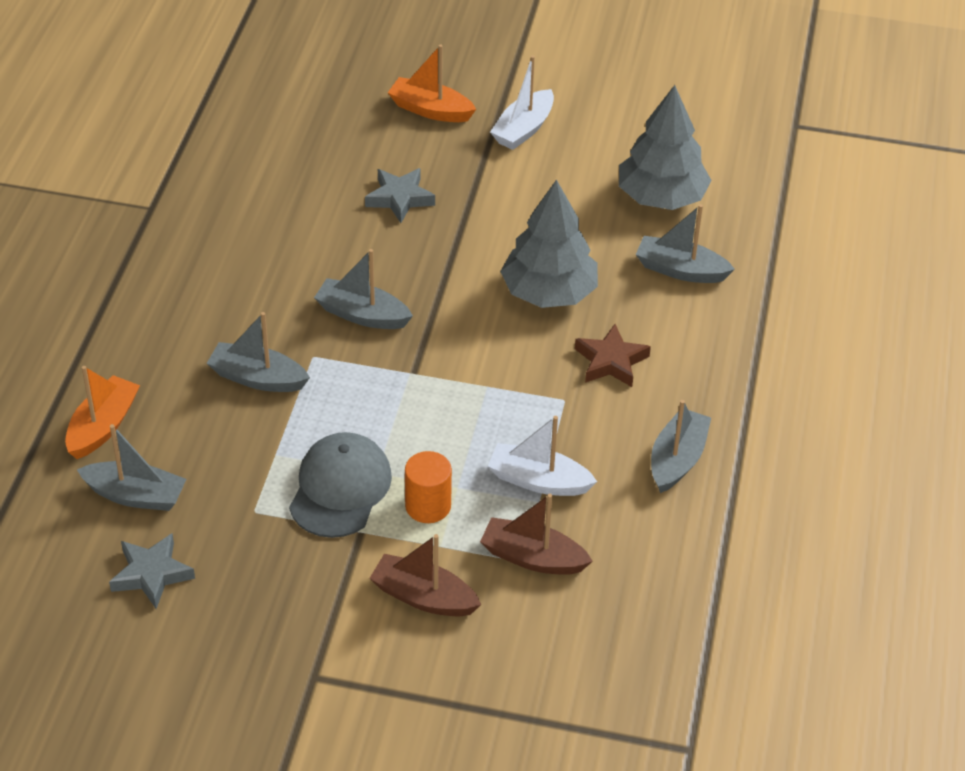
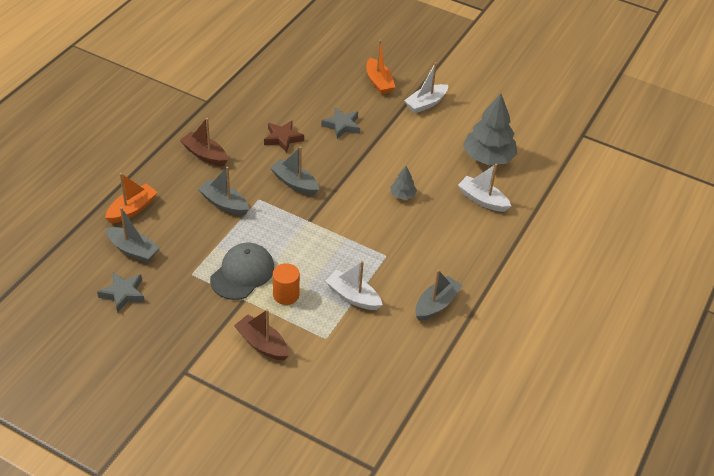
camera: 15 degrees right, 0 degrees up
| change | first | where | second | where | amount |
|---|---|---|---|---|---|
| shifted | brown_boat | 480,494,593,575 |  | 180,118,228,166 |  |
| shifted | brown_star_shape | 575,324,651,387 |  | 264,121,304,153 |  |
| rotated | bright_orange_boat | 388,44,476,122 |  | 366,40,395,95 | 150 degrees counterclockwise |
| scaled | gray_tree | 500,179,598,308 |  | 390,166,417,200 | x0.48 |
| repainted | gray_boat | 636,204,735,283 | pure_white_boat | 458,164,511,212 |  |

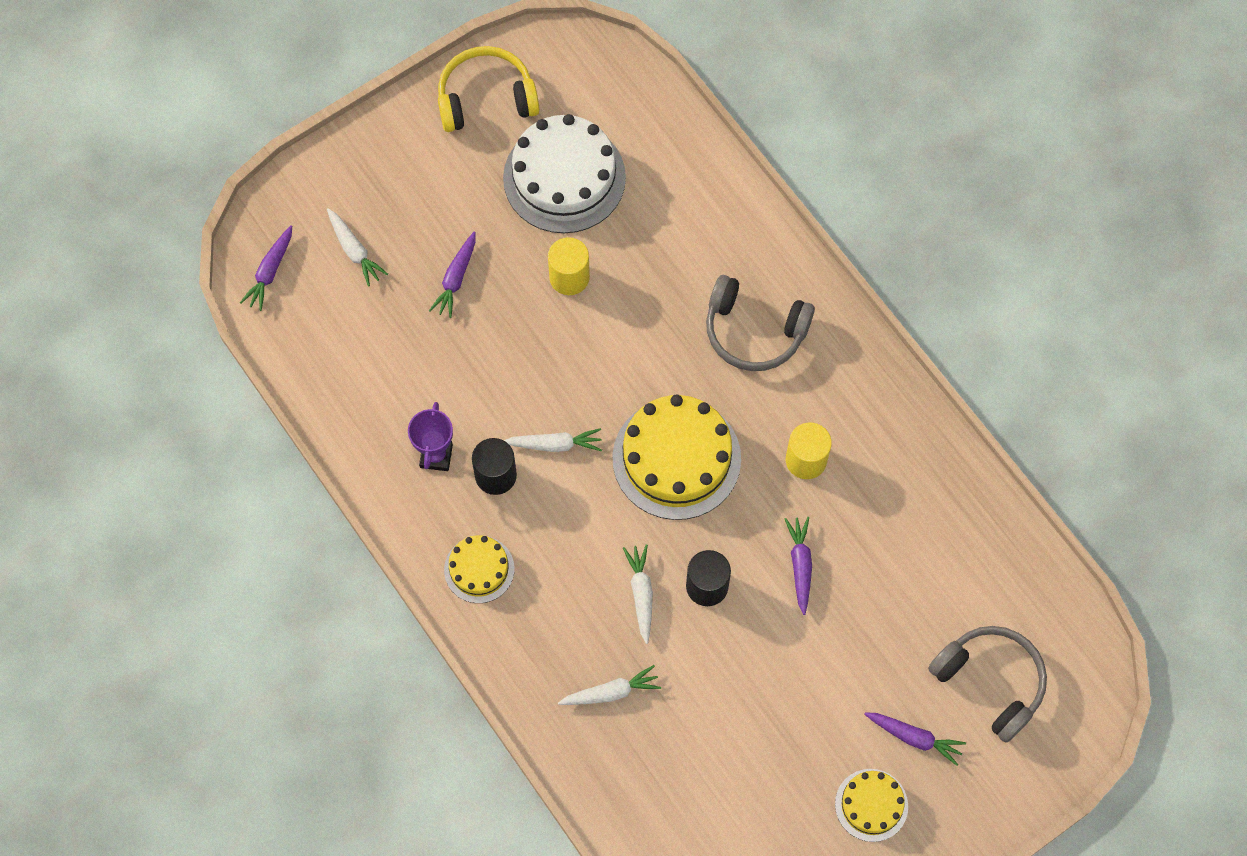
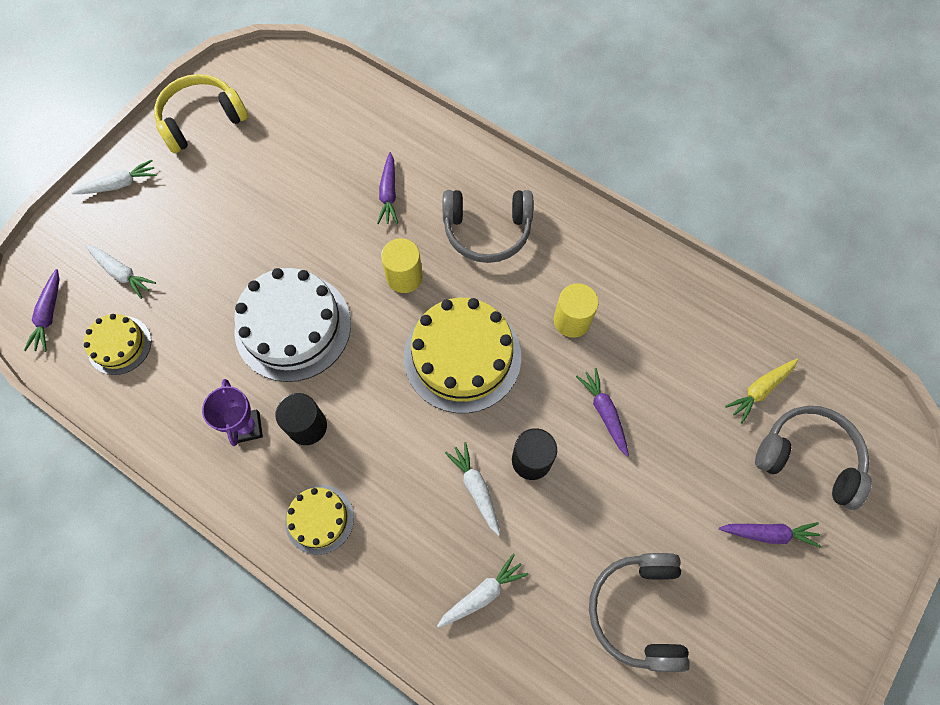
camera: 20 degrees left, 0 degrees up
| change | first | where | second | where | amount |
|---|---|---|---|---|---|
| shifted | pure_white_root_vegetable | 504,428,602,452 |  | 72,160,157,194 |  |
| shifted | bright_yellow_cake | 835,769,908,842 |  | 84,314,151,375 |  |
| shifted | pure_white_cake | 503,114,626,233 |  | 234,268,351,382 |  |
| shifted | purple_root_vegetable | 429,231,476,318 |  | 377,152,398,224 |  |
| shifted | bright_yellow_cylinder | 548,237,590,295 |  | 381,238,423,293 |  |
| new |  |  | gray_headset | 589,553,690,672 |  |
| new |  |  | bright_yellow_root_vegetable | 725,359,798,423 |  |

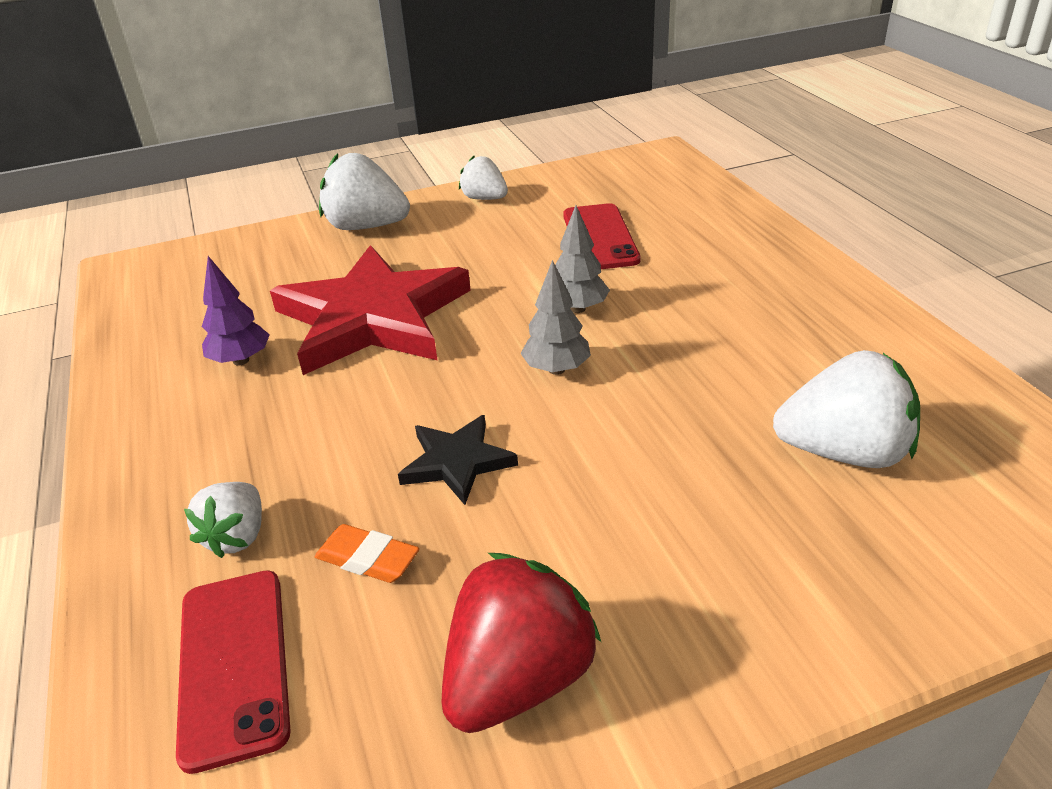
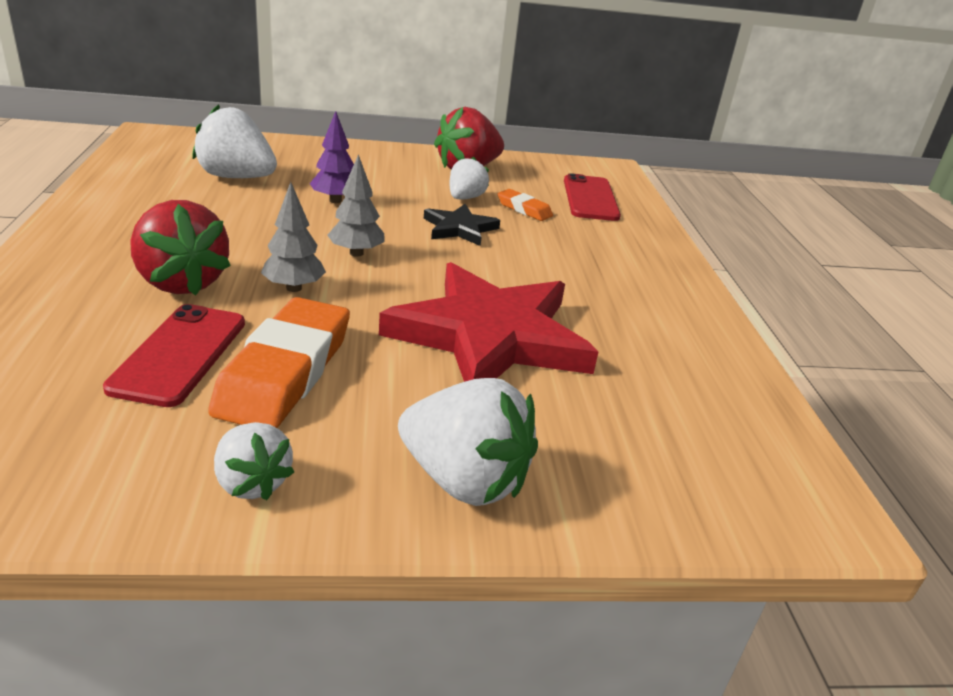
camera: 170 degrees left, 5 degrees down
| change | first | where | second | where | amount |
|---|---|---|---|---|---|
| new |  |  | scarlet_strawberry | 130,200,231,296 |  |
| new |  |  | bright_orange_eraser | 208,297,350,428 |  |
| shifted | purple_tree | 202,256,270,365 |  | 310,111,354,203 |  |
| shifted | pure_white_strawberry | 184,482,262,558 |  | 450,157,489,200 |  |

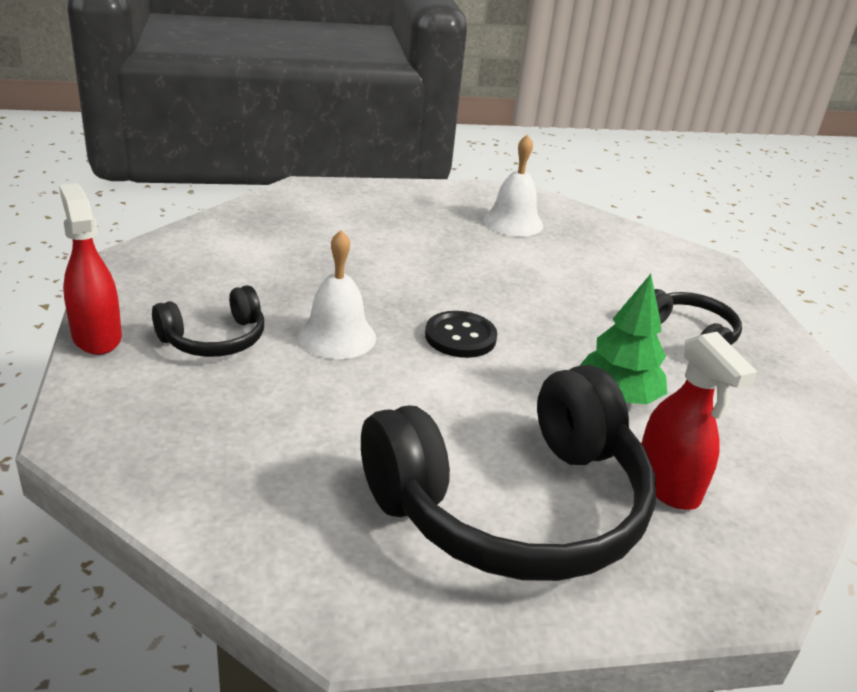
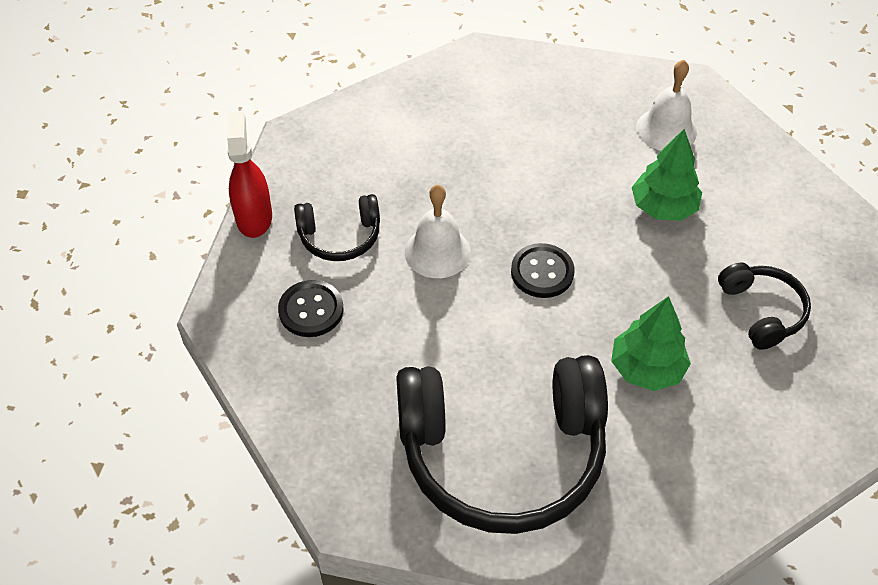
camera: 25 degrees right, 20 degrees up
| change | first | where | second | where | amount |
|---|---|---|---|---|---|
| new |  |  | ebony_sewing_button | 278,280,344,337 |  |
| new |  |  | emerald_tree | 632,129,702,221 |  |
| gone | scarlet_spray_cleaner | 641,332,757,510 |  |  |  |

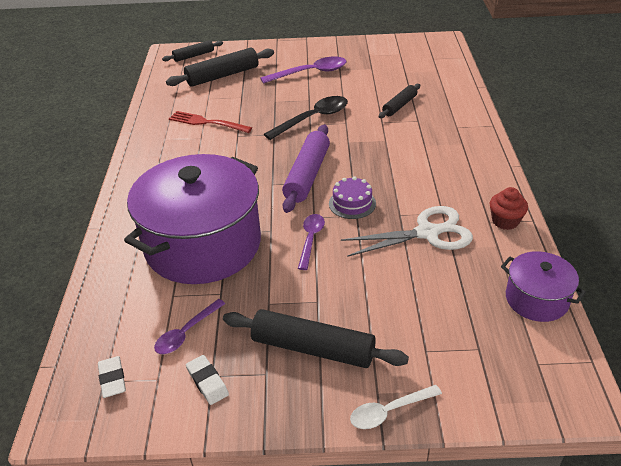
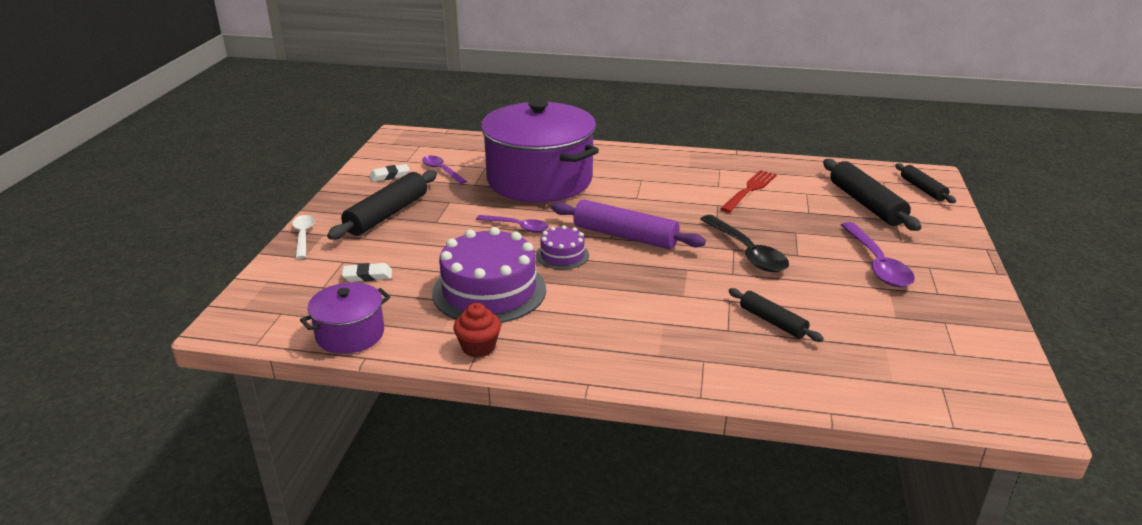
camera: 100 degrees right, 10 degrees down
| change | first | where | second | where | amount |
|---|---|---|---|---|---|
| shifted | pure_white_eraser | 98,356,126,398 |  | 342,263,392,282 |  |
| swapped | pure_white_scissors | 341,206,473,257 | purple_cake | 432,227,546,323 |  |

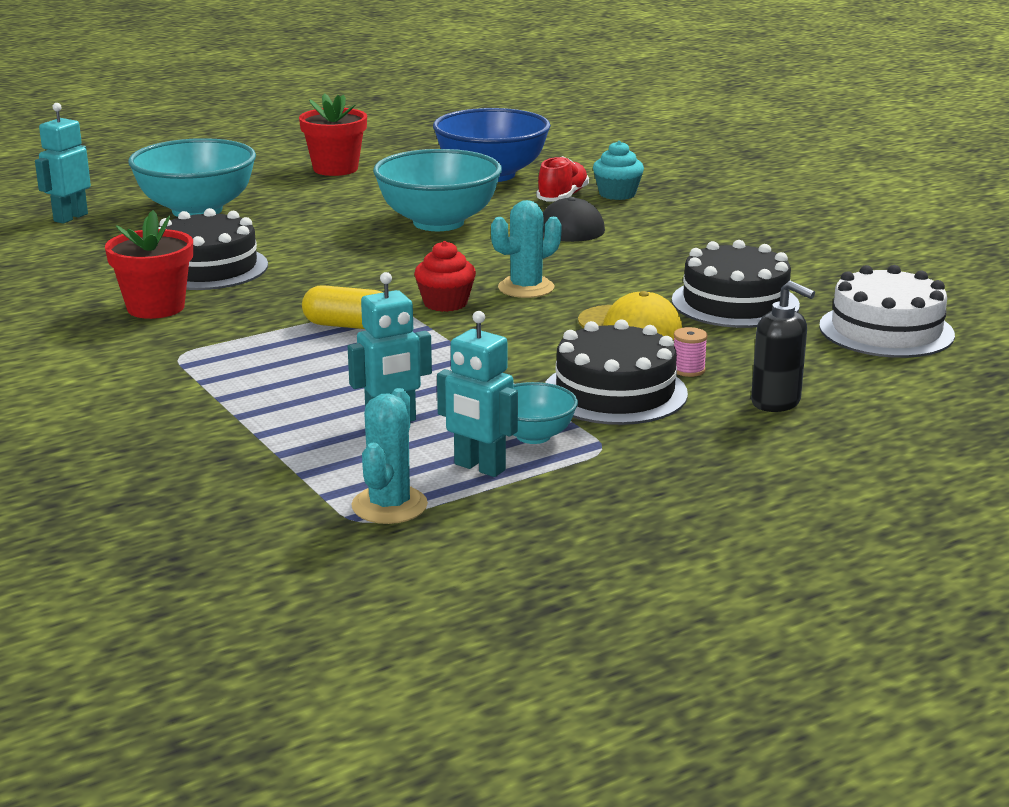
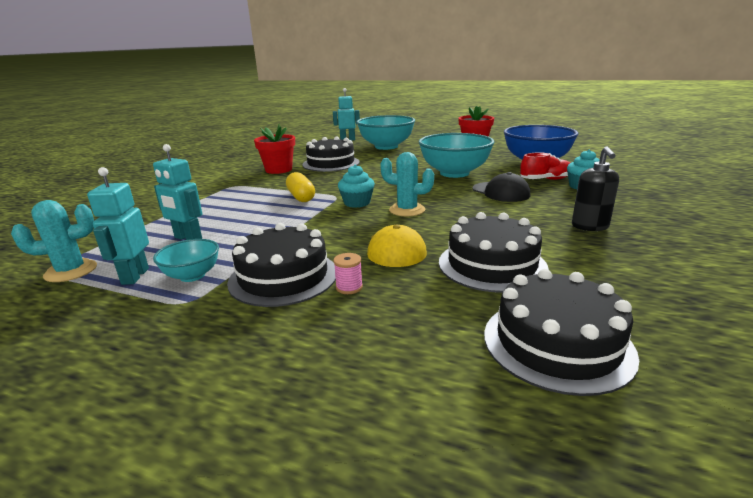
camera: 55 degrees right, 0 degrees up
| change | first | where | second | where | amount |
|---|---|---|---|---|---|
| repainted | scarlet_fairy_cake | 414,241,476,312 | aqua_fairy_cake | 338,165,375,208 |  |
| repainted | pure_white_cake | 819,265,955,358 | ebony_cake | 484,269,639,396 |  |
| shifted | ebony_soap_pump | 751,281,815,412 |  | 572,146,619,231 |  |

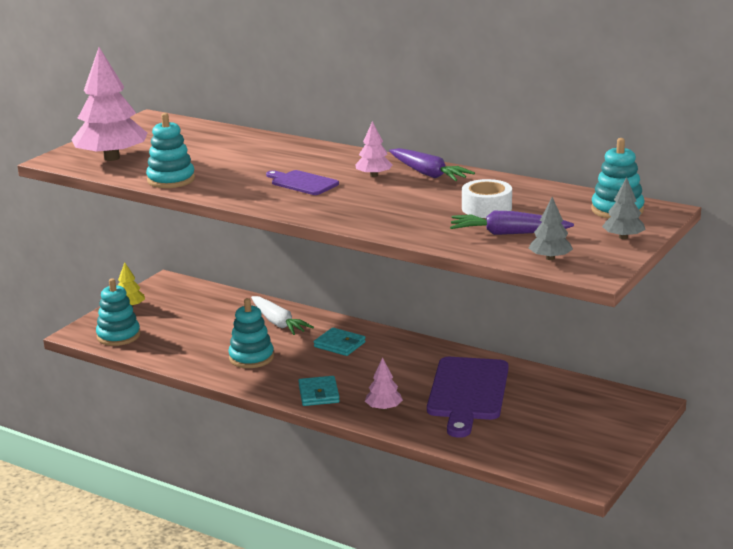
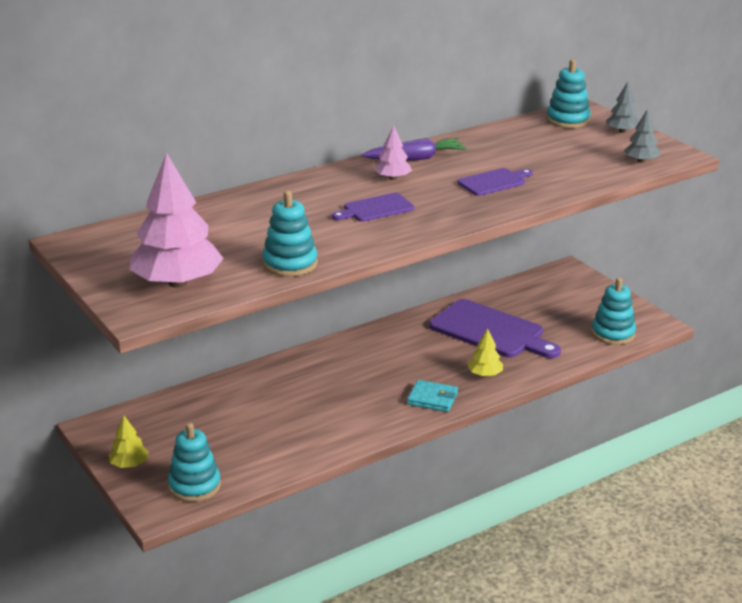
camera: 65 degrees left, 5 degrees up
| change | first | where | second | where | amount |
|---|---|---|---|---|---|
| new |  |  | purple_cutting_board | 457,168,533,196 |  |
| repainted | rosy_tree | 365,357,403,410 | bright_yellow_tree | 467,328,503,377 |  |
| shifted | aqua_stacking_rings | 229,298,274,368 |  | 591,278,636,345 |  |
| gone | pure_white_root_vegetable | 251,296,314,335 |  |  |  |
| gone | aqua_billfold | 314,328,366,356 |  |  |  |
| gone | purple_root_vegetable | 450,211,574,235 |  |  |  |
| gone | pure_white_tape | 462,179,512,218 |  |  |  |

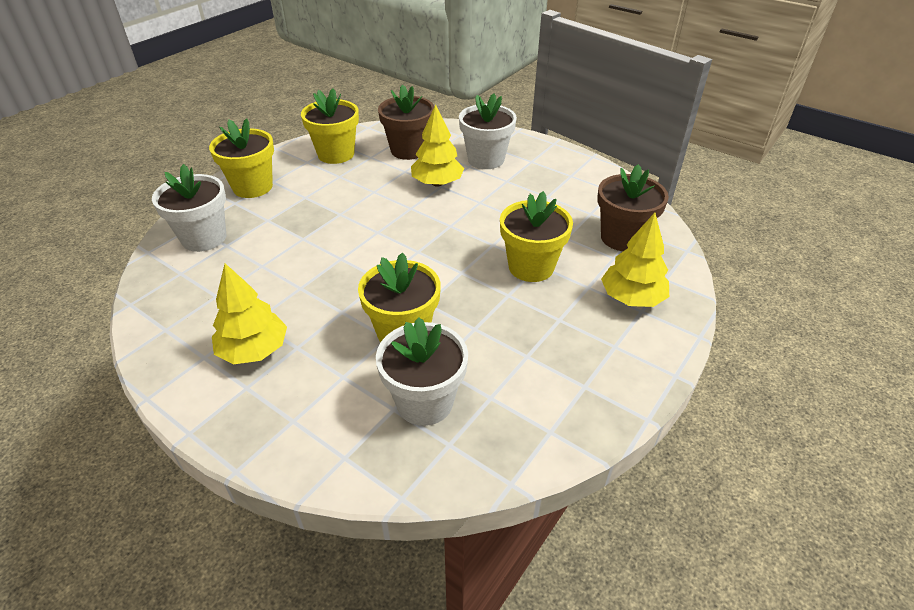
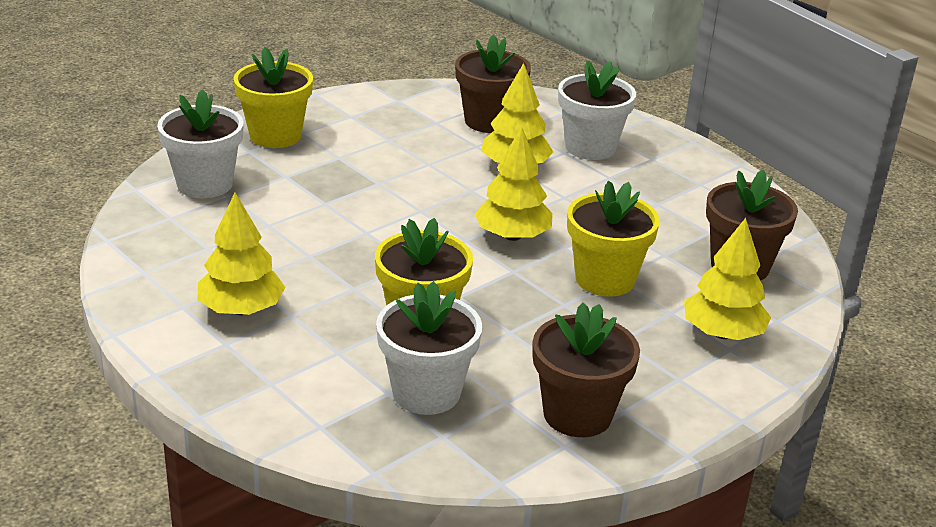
camera: 10 degrees right, 10 degrees down
| change | first | where | second | where | amount |
|---|---|---|---|---|---|
| new |  |  | bright_yellow_tree | 474,127,553,241 |  |
| new |  |  | brown_potted_plant | 533,302,640,437 |  |
| gone | bright_yellow_potted_plant | 301,88,359,164 |  |  |  |

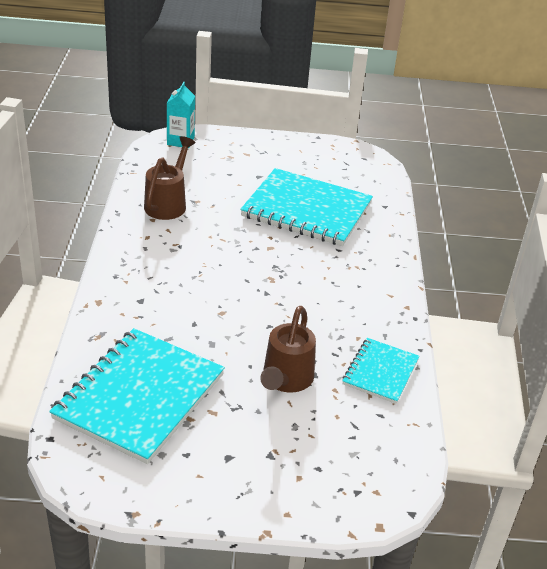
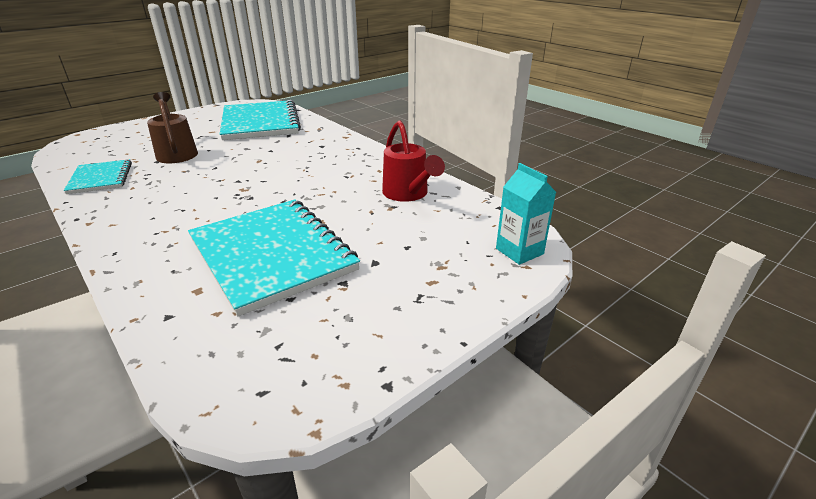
camera: 140 degrees right, 5 degrees down
| change | first | where | second | where | amount |
|---|---|---|---|---|---|
| rotated | aqua_exercise_book | 240,168,373,246 |  | 188,200,360,316 | 75 degrees clockwise |
| repainted | brown_sprinkling_can | 144,136,196,220 | scarlet_sprinkling_can | 382,121,445,202 |  |

